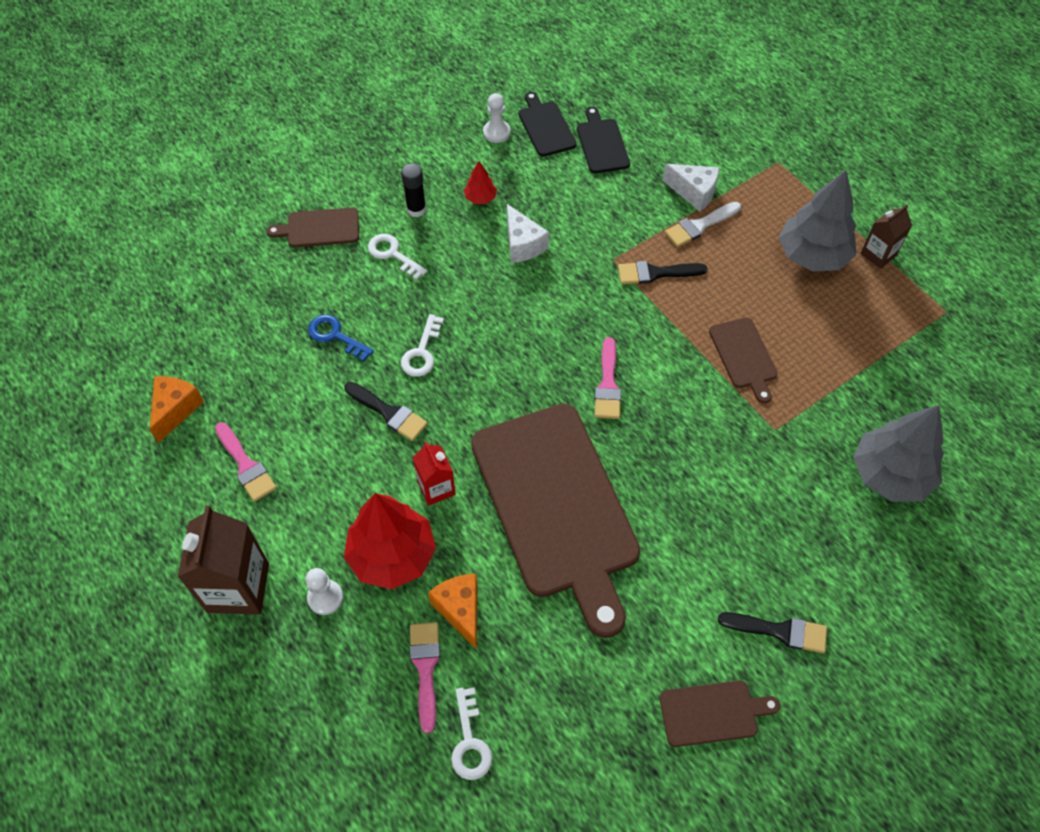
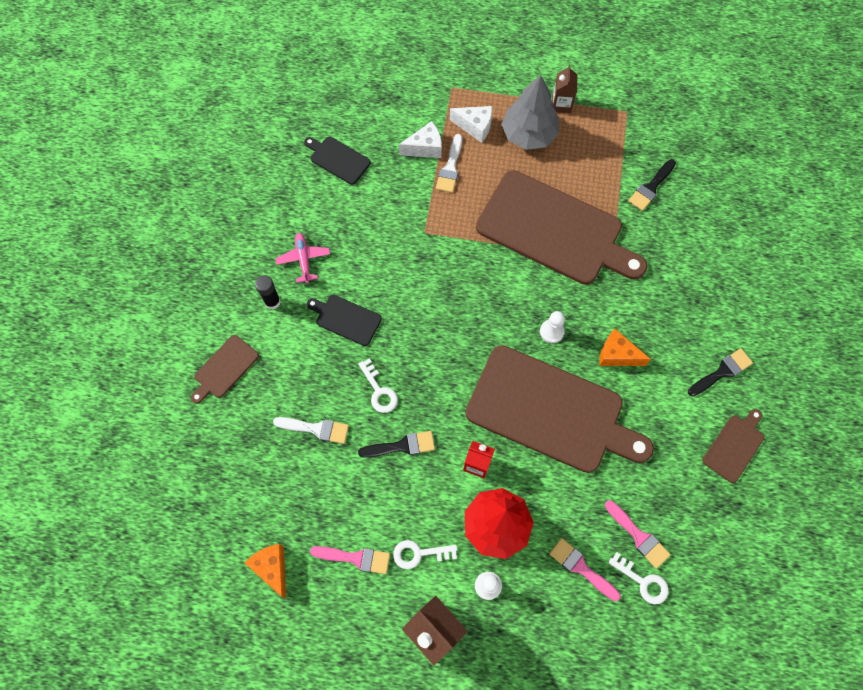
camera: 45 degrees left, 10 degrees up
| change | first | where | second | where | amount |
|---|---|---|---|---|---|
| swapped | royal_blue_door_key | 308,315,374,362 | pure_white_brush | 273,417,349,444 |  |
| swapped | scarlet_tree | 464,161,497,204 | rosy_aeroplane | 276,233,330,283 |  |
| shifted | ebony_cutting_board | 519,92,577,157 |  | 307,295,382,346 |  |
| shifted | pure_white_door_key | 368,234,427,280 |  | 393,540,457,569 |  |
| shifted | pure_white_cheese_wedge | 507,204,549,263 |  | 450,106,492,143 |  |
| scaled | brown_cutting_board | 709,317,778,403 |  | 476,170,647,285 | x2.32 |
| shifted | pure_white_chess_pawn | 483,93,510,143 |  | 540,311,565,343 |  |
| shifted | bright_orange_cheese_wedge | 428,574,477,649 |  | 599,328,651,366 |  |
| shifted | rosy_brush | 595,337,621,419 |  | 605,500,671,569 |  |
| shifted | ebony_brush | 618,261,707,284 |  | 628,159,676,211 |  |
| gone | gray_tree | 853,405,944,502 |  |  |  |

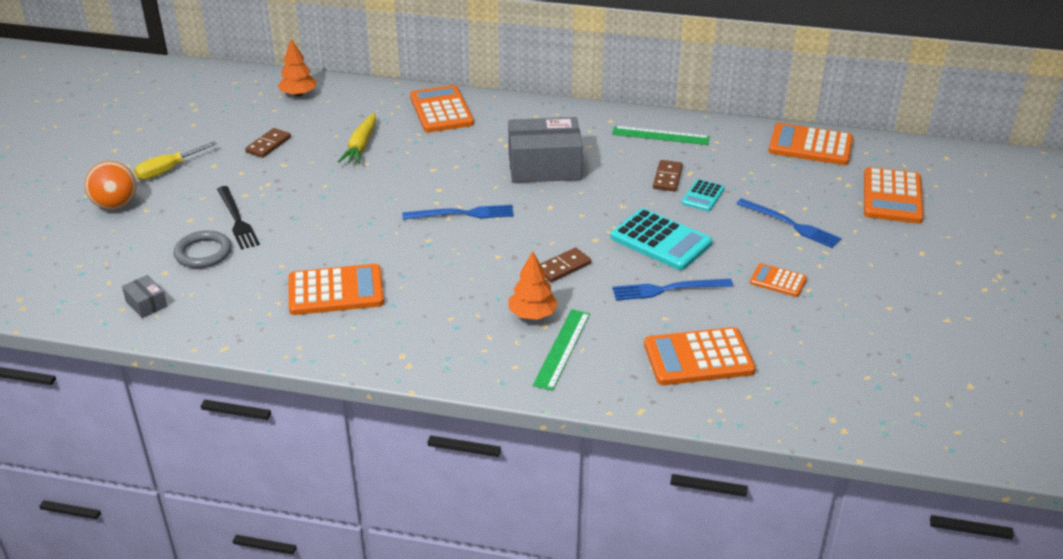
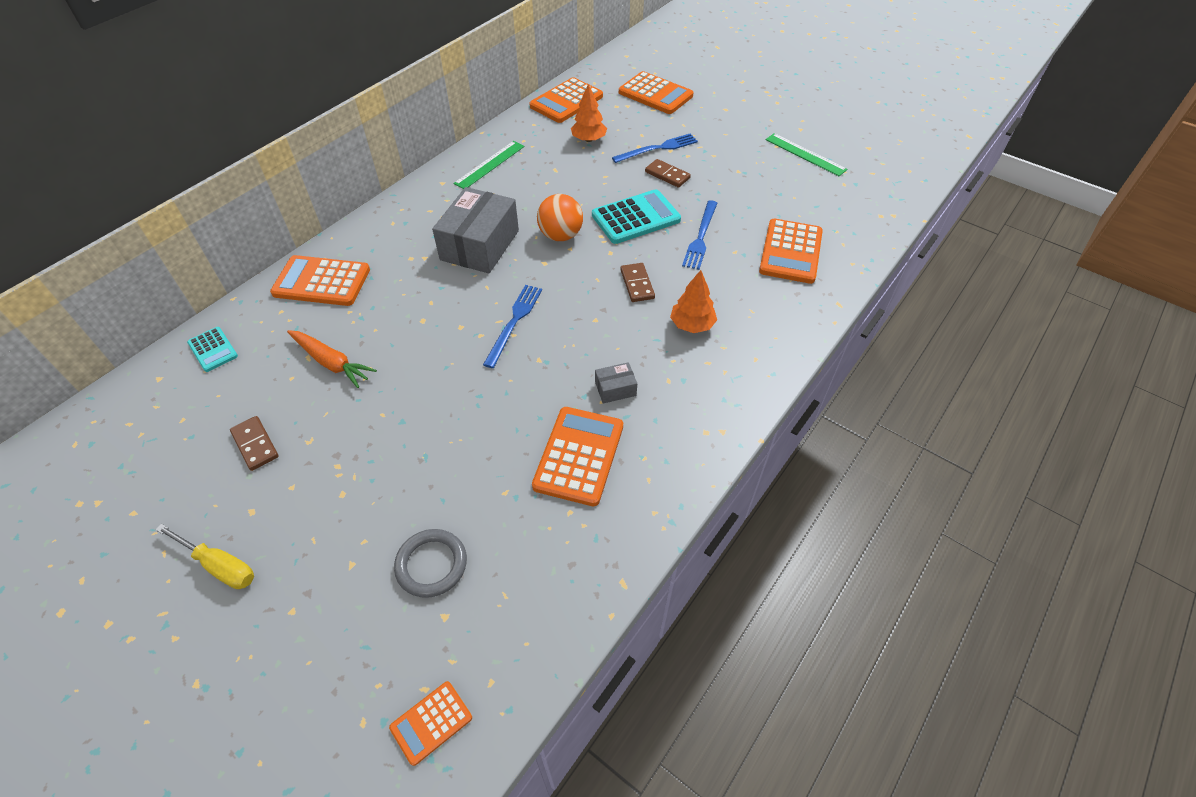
camera: 65 degrees left, 15 degrees up
| change | first | where | second | where | amount |
|---|---|---|---|---|---|
| rotated | bright_yellow_hand_screwdriver | 134,142,217,180 |  | 155,524,254,589 | 45 degrees counterclockwise |
| shifted | aqua_pocket_calculator | 682,179,725,211 |  | 187,327,238,372 |  |
| repainted | bright_yellow_root_vegetable | 338,113,376,164 | bright_orange_root_vegetable | 287,330,377,388 |  |
| shifted | bright_orange_pocket_calculator | 750,263,807,297 |  | 389,681,472,766 |  |
| shifted | bright_orange_sphere | 85,161,136,210 |  | 537,194,583,241 |  |
| shifted | bright_orange_tree | 278,39,316,97 |  | 571,84,607,142 |  |
| shifted | gray_box | 122,275,167,318 |  | 595,362,637,404 |  |
| shifted | brown_domino | 653,160,683,192 |  | 645,159,691,187 |  |
| shifted | emerald_straightedge | 533,309,590,391 |  | 766,133,848,176 |  |
| gone | ebony_dinner_fork | 217,186,260,250 |  |  |  |

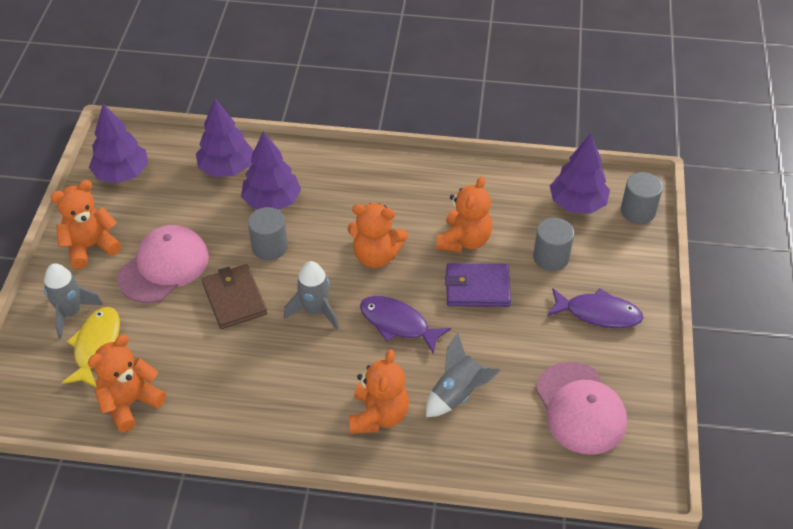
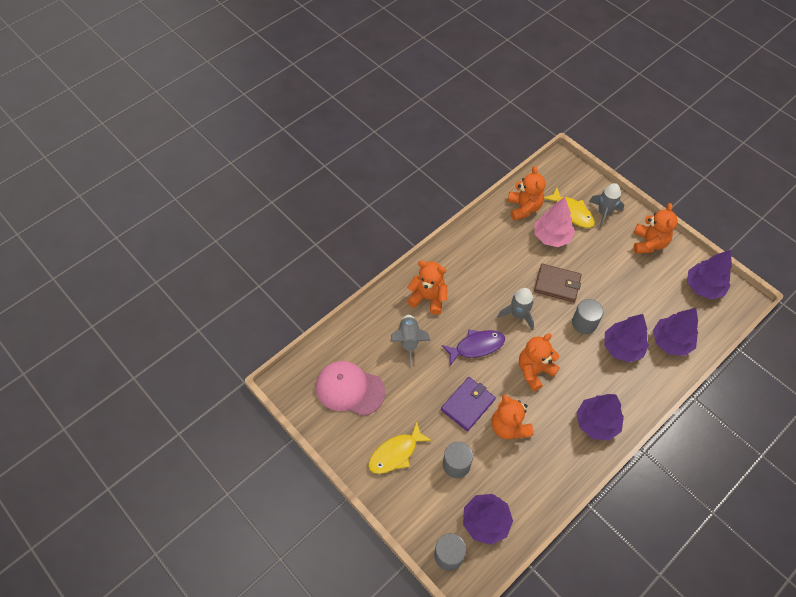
camera: 130 degrees right, 10 degrees up
| change | first | where | second | where | amount |
|---|---|---|---|---|---|
| repainted | purple_fish | 547,288,644,328 | bright_yellow_fish | 368,422,432,474 |  |
| rotated | bright_orange_teddy_bear | 349,349,409,434 |  | 407,260,447,315 | 150 degrees clockwise |
| new |  |  | rosy_tree | 535,197,575,247 |  |
| new |  |  | purple_tree | 576,394,624,441 |  |
| gone | rosy_cap | 117,225,209,303 |  |  |  |

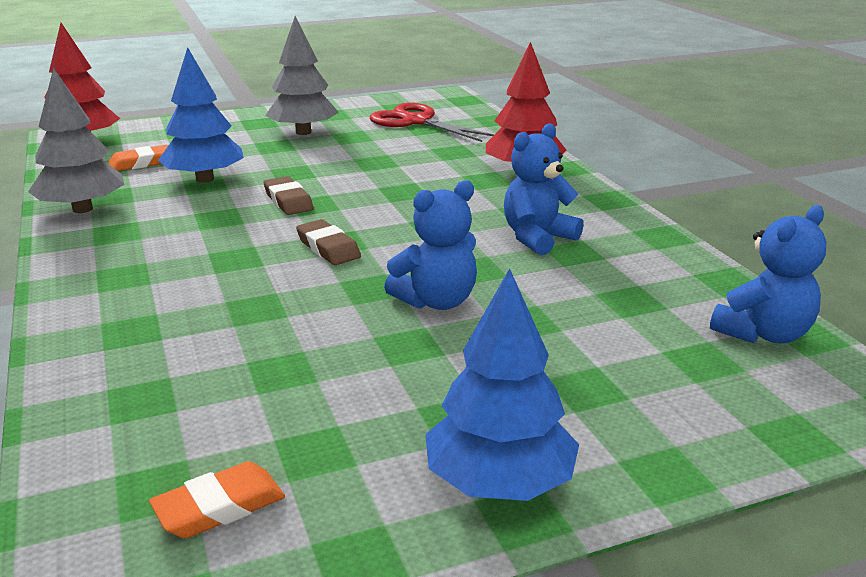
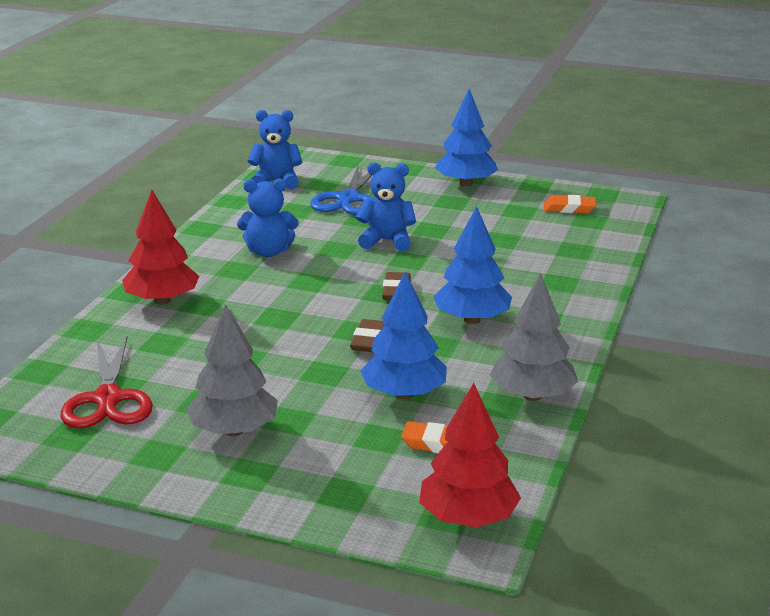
camera: 140 degrees left, 0 degrees up
| change | first | where | second | where | amount |
|---|---|---|---|---|---|
| new |  |  | royal_blue_scissors | 310,164,381,215 |  |
| new |  |  | royal_blue_tree | 433,206,512,324 |  |

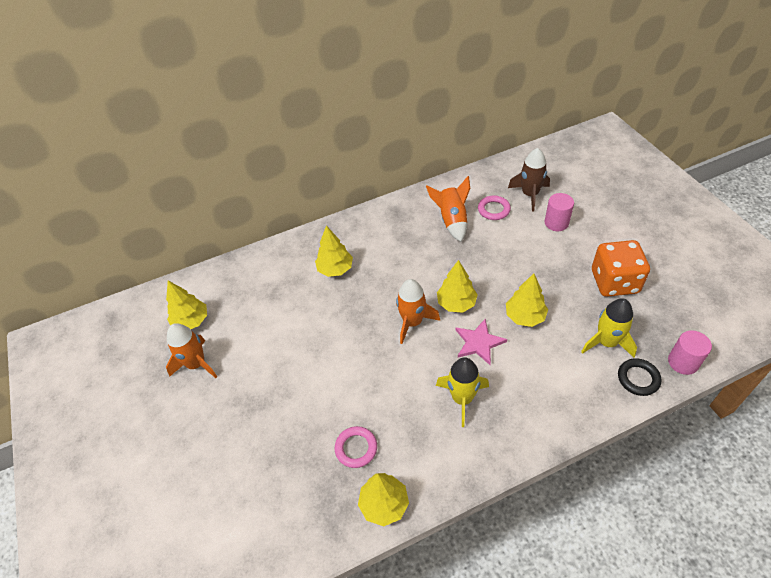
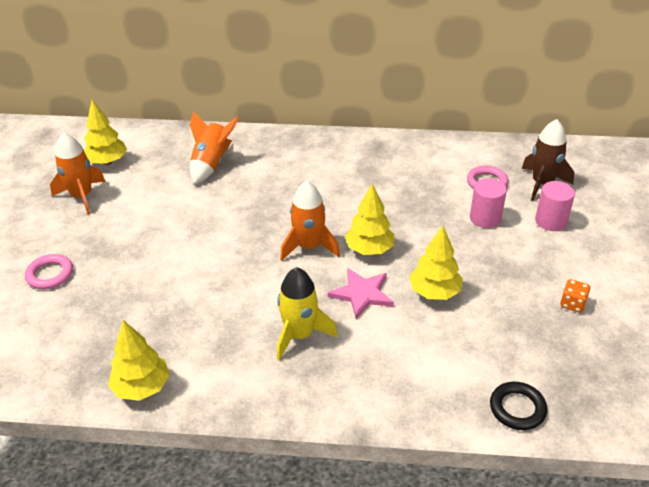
camera: 25 degrees right, 10 degrees down
| change | first | where | second | where | amount |
|---|---|---|---|---|---|
| shifted | rosy_hoop | 335,426,377,468 |  | 25,254,73,289 |  |
| shifted | bright_orange_rocket | 426,176,470,242 |  | 190,111,239,184 |  |
| shifted | rosy_cylinder | 668,330,712,375 |  | 470,178,507,228 |  |
| scaled | bright_orange_die | 592,240,650,297 |  | 560,279,590,313 | x0.42 |
| gone | bright_yellow_tree | 315,226,353,277 |  |  |  |
| gone | bright_yellow_rocket | 581,298,637,358 |  |  |  |

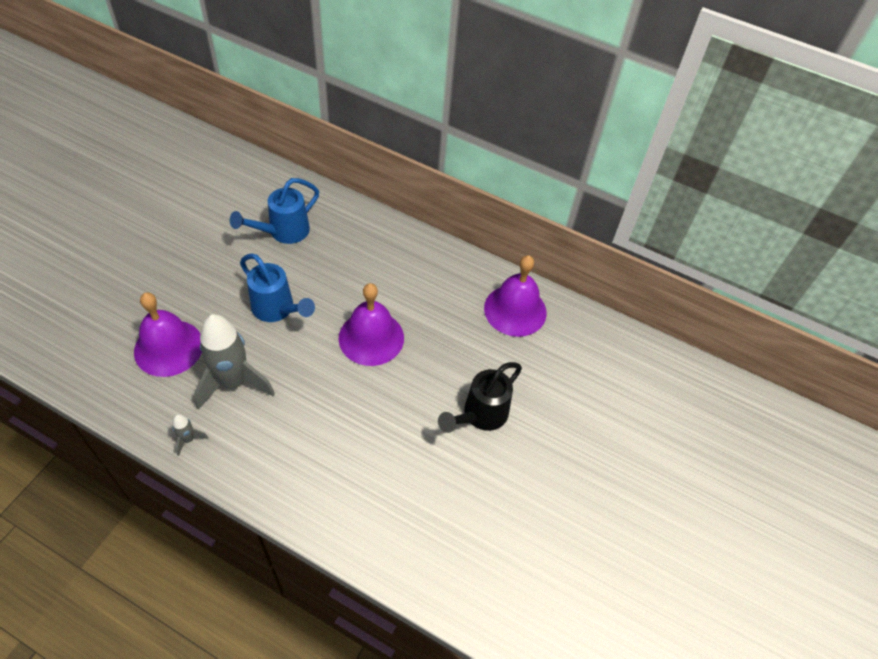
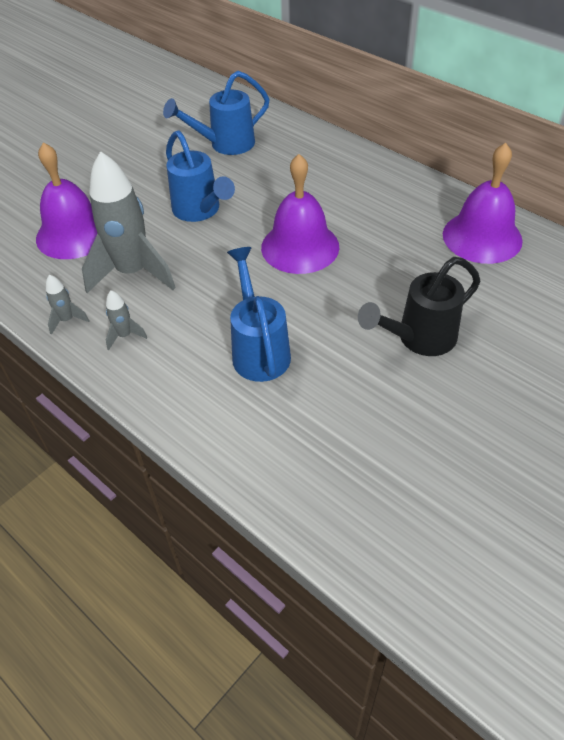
camera: 20 degrees right, 5 degrees down
| change | first | where | second | where | amount |
|---|---|---|---|---|---|
| new |  |  | gray_rocket | 106,290,147,350 |  |
| new |  |  | royal_blue_sprinkling_can | 227,247,291,382 |  |

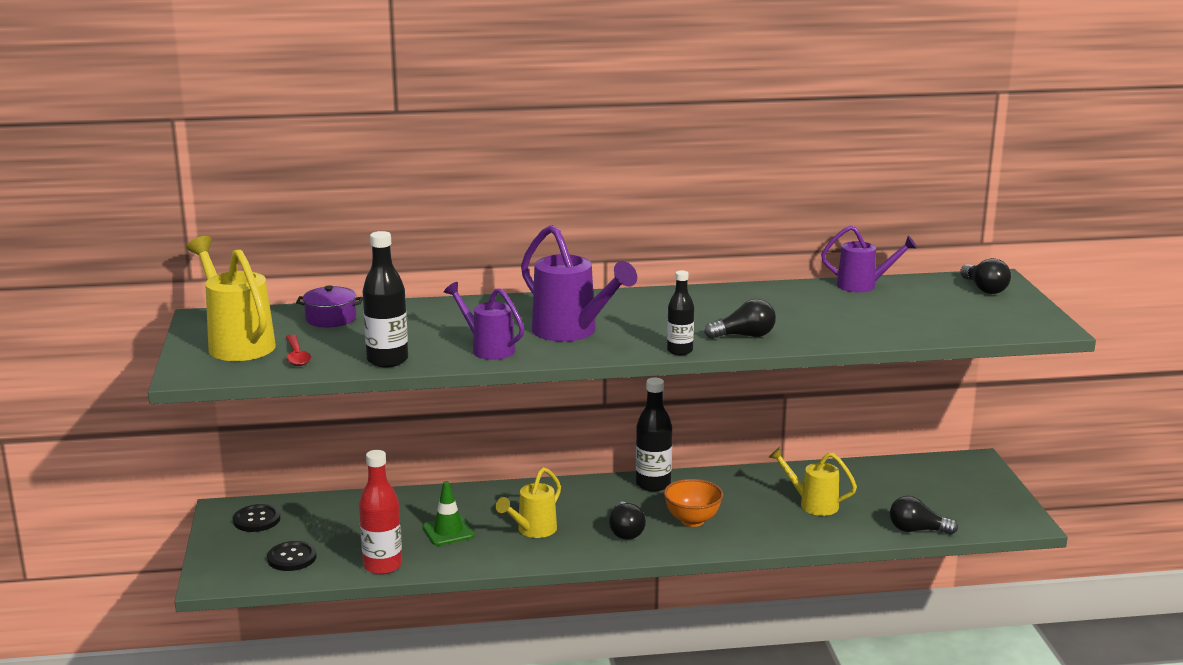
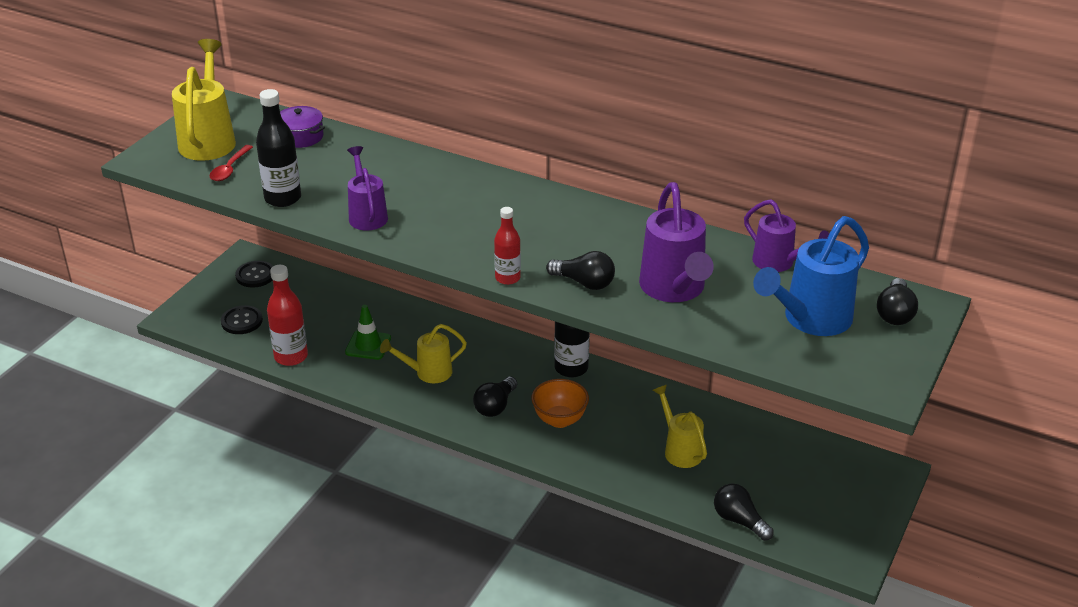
camera: 35 degrees right, 15 degrees up
| change | first | where | second | where | amount |
|---|---|---|---|---|---|
| repainted | ebony_bottle | 667,270,694,355 | scarlet_bottle | 494,207,521,285 |  |
| shifted | purple_sprinkling_can | 521,225,637,342 |  | 639,182,714,302 |  |
| new |  |  | royal_blue_sprinkling_can | 753,216,869,336 |  |

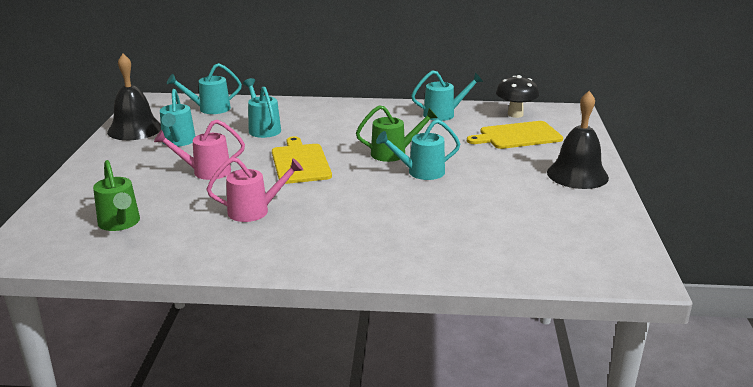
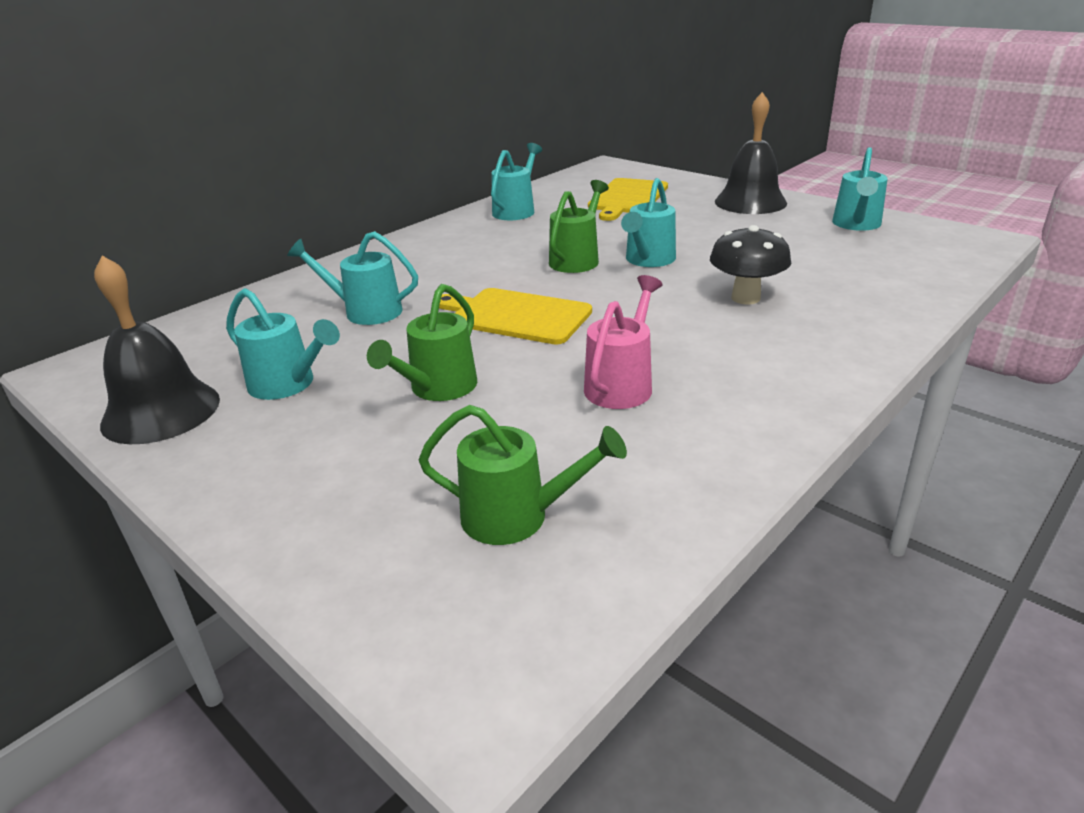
camera: 50 degrees left, 5 degrees up
| change | first | where | second | where | amount |
|---|---|---|---|---|---|
| repainted | rosy_sprinkling_can | 154,120,245,180 | emerald_sprinkling_can | 367,284,477,401 |  |
| shifted | ebony_mushroom | 496,75,539,118 |  | 710,225,791,305 |  |
| shifted | aqua_sprinkling_can | 167,63,242,114 |  | 832,147,888,231 |  |

